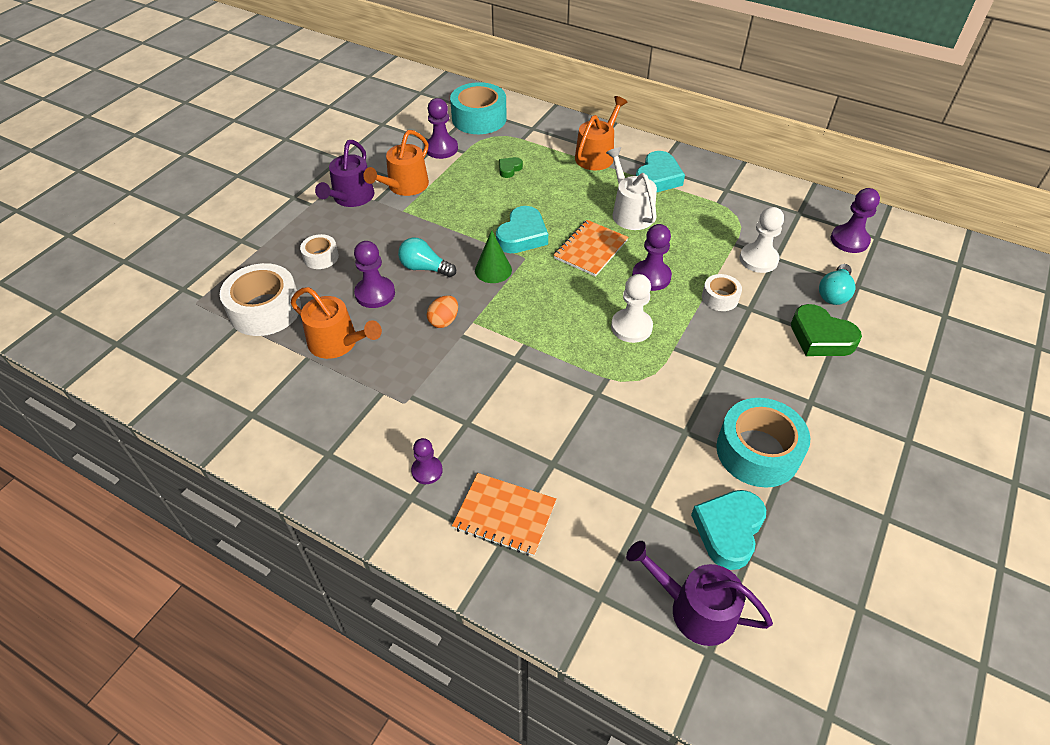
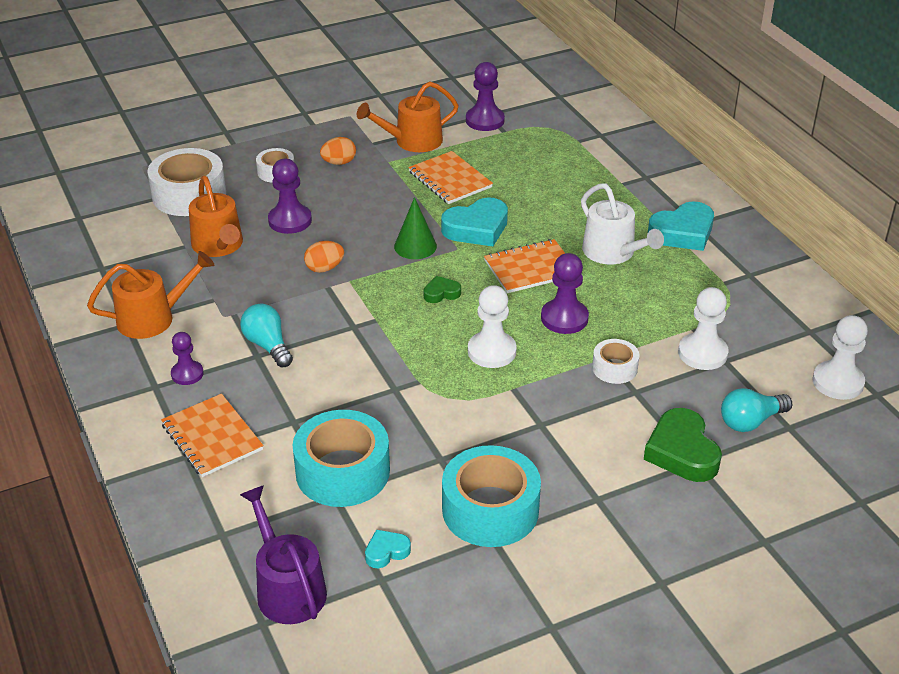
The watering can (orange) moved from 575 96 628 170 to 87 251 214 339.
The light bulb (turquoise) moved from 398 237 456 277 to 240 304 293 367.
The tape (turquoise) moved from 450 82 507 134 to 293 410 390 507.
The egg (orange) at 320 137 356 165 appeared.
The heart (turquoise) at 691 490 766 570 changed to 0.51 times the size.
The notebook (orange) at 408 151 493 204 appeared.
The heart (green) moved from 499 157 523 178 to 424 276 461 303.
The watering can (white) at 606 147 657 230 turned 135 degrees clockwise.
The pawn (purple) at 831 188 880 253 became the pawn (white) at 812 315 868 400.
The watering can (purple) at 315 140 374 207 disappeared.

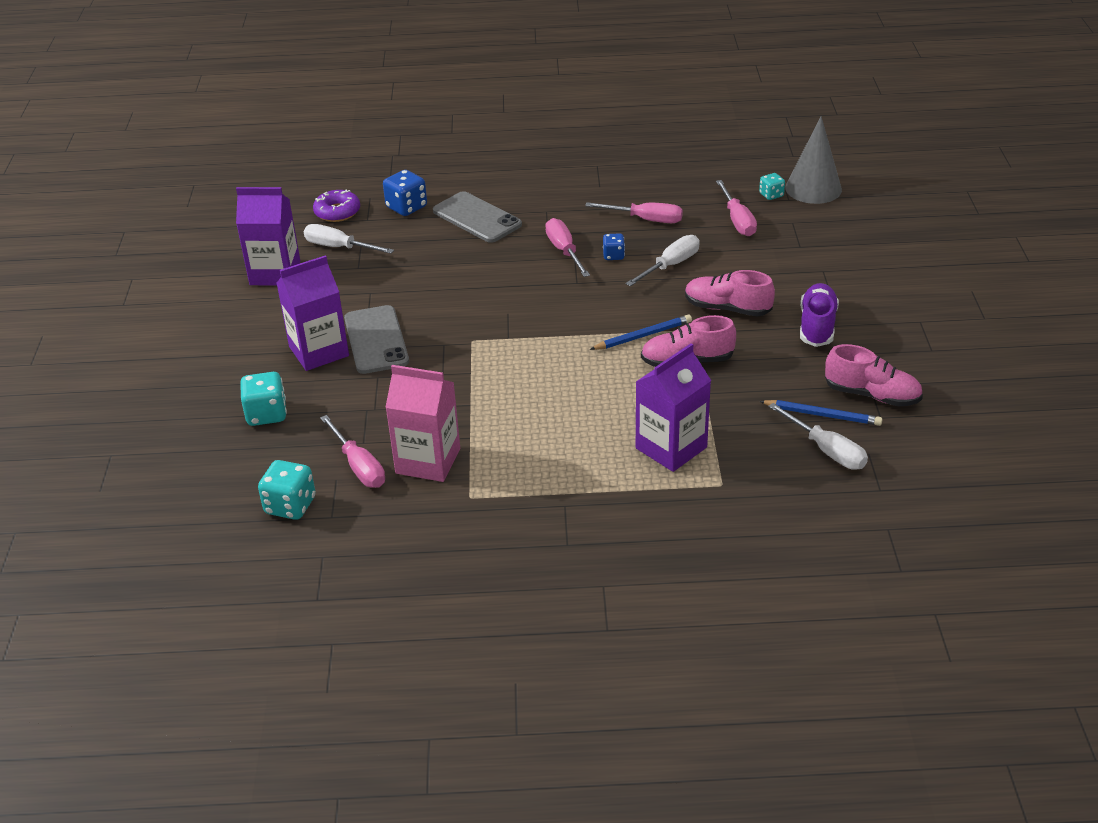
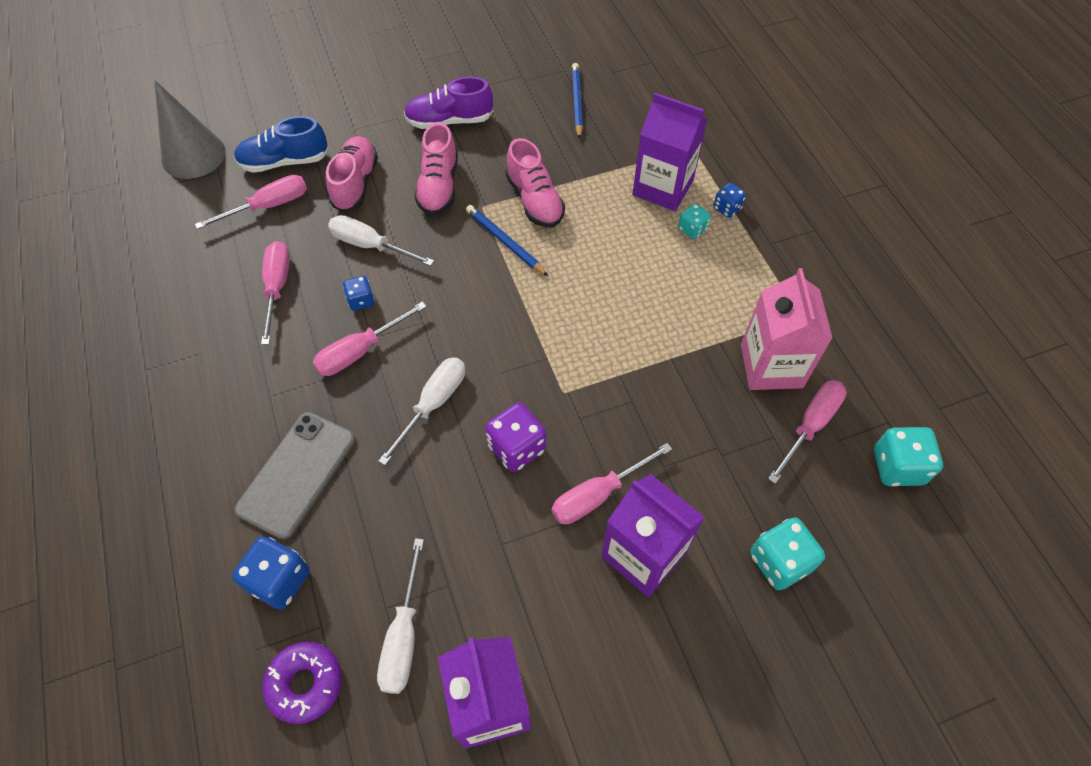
The shoe (blue) at 234 116 328 173 appeared.
The shoe (pink) moved from 825 344 923 407 to 326 136 378 212.
The screwdriver (white) moved from 768 403 868 470 to 378 357 465 465.
The dice (purple) at 485 403 546 472 appeared.
The phone (grey) at 344 305 409 374 was replaced by the screwdriver (pink) at 551 443 672 524.
The dice (turquoise) moved from 759 173 785 200 to 678 203 711 239.
The dice (blue) at 713 183 746 218 appeared.

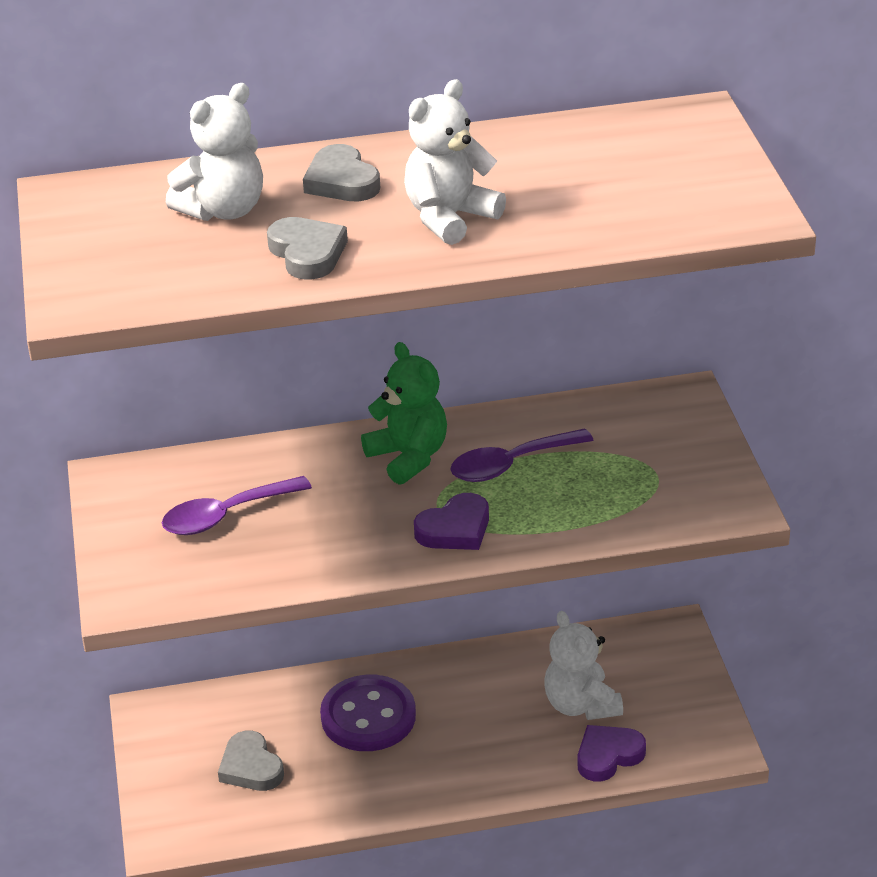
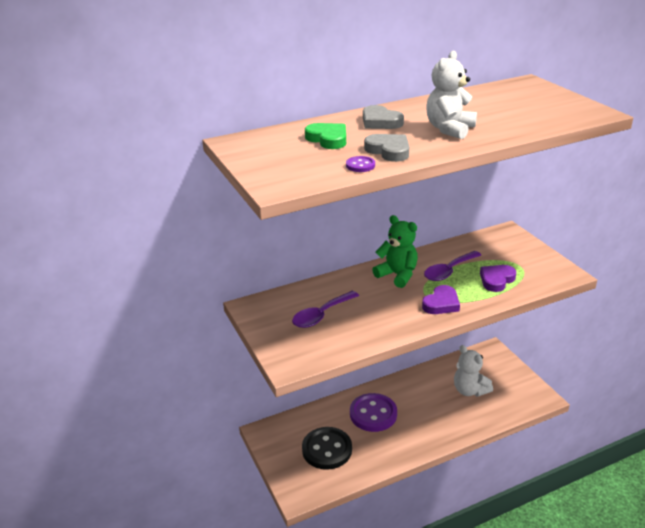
The heart (grey) at 218 731 284 791 was replaced by the button (black) at 302 427 352 470.
The teddy bear (white) at 166 83 263 221 was replaced by the heart (green) at 305 123 346 149.
The button (purple) at 346 156 375 172 appeared.
The heart (purple) moved from 578 725 646 781 to 480 265 516 292.

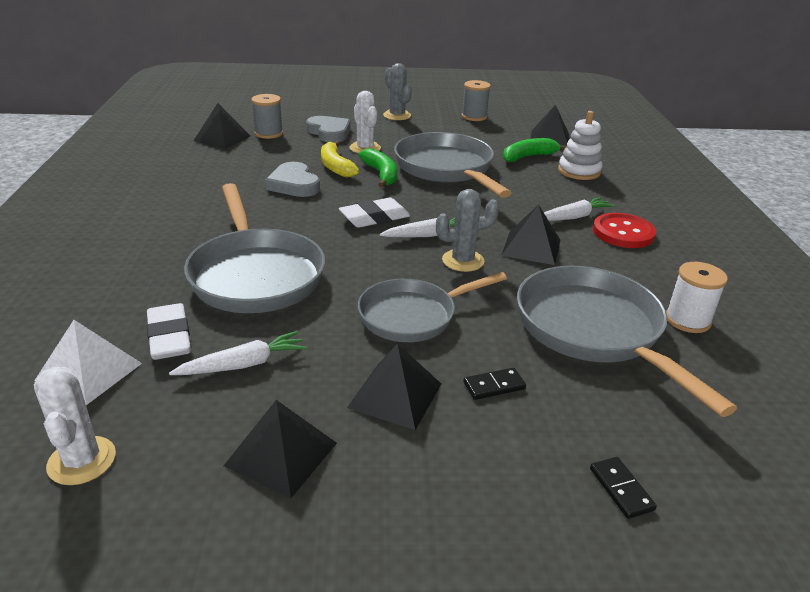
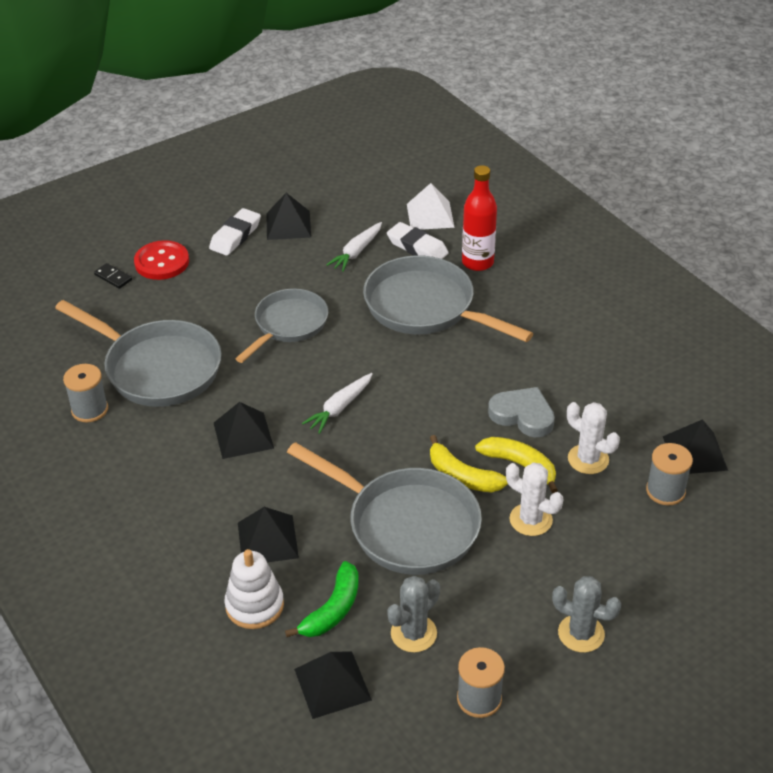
The spool (white) at 666 262 728 333 became the spool (grey) at 63 364 108 422.
The button (red) moved from 593 213 656 248 to 134 240 189 280.
The eraser (white) moved from 339 198 410 228 to 209 208 261 255.
The pyramid (black) moved from 347 344 441 430 to 238 507 299 562.
The cactus (grey) moved from 436 189 499 272 to 387 576 440 652.
The banana (green) at 358 148 397 188 became the banana (yellow) at 430 435 508 492.
The bottle (red) at 462 165 497 271 appeared.
The cactus (white) moved from 34 366 116 485 to 567 402 620 474.
The heart (grey) at 306 116 350 143 disappeared.
The domino (black) at 463 368 526 400 disappeared.
The carrot (white) at 544 197 615 221 disappeared.

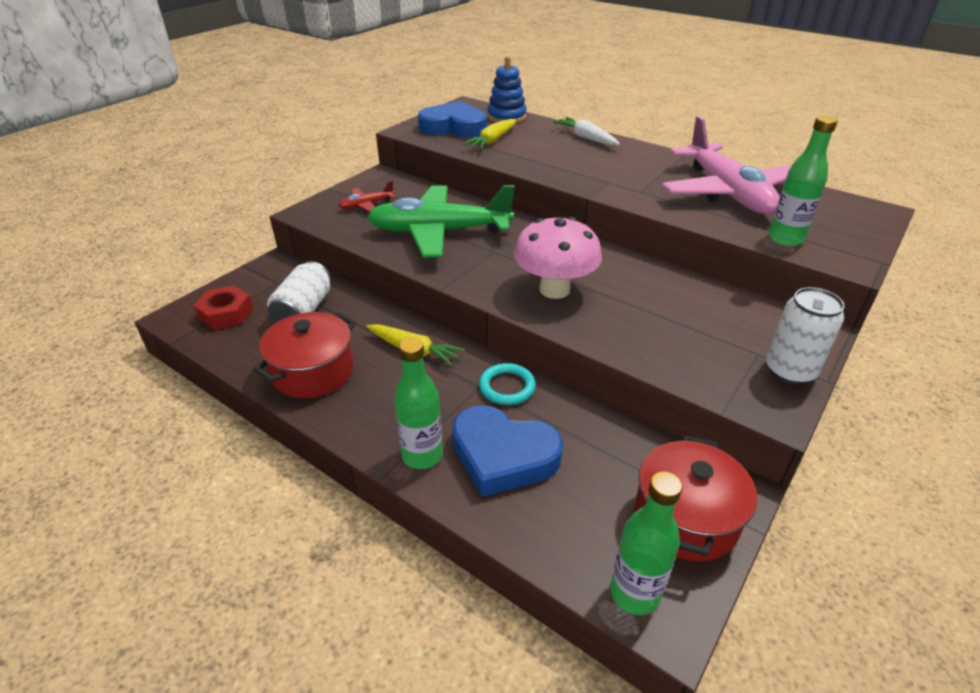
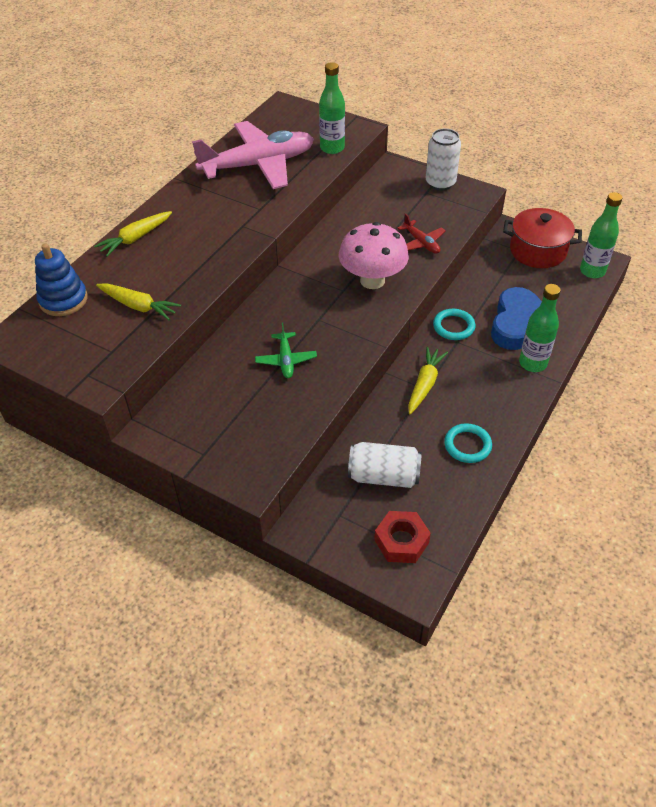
The carrot (white) at 553 117 620 145 became the carrot (yellow) at 94 211 172 257.
The plane (green) at 367 185 515 257 changed to 0.43 times the size.
The plane (red) moved from 338 180 396 212 to 398 213 446 254.
The pot (red) at 253 312 356 398 was replaced by the ring (turquoise) at 444 423 492 463.
The heart (blue) at 418 101 487 138 disappeared.

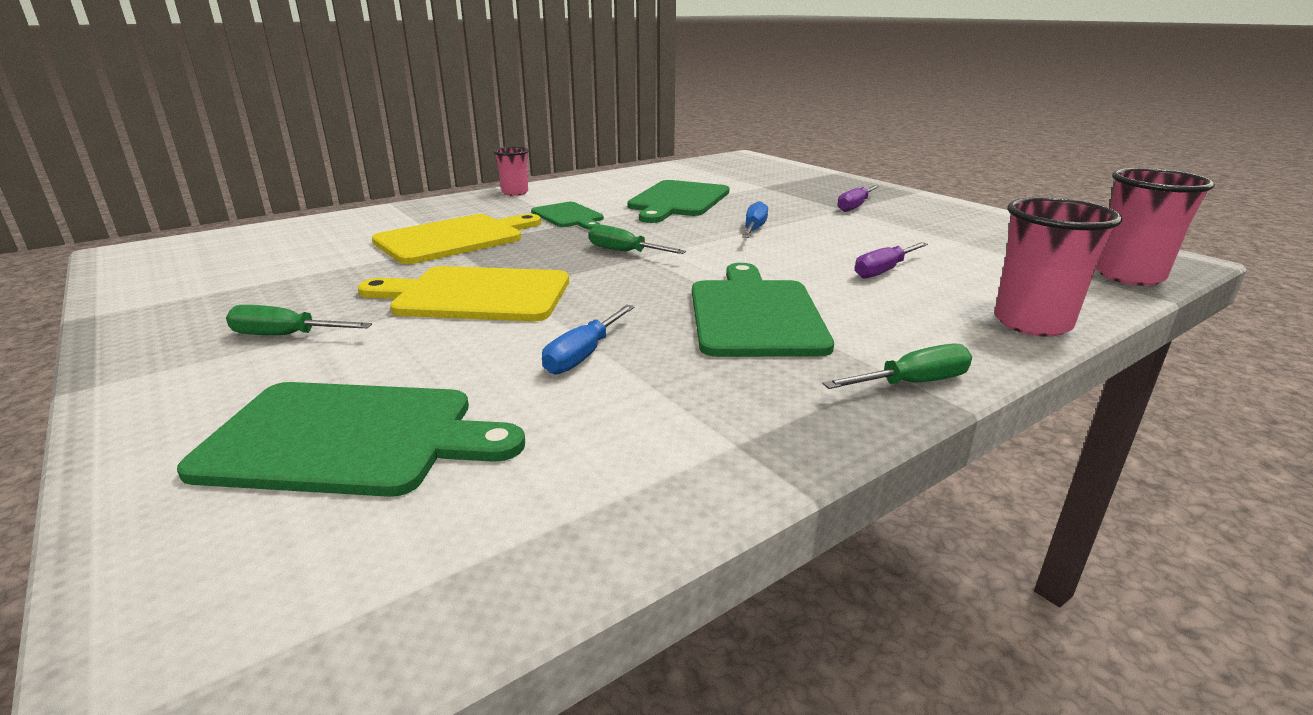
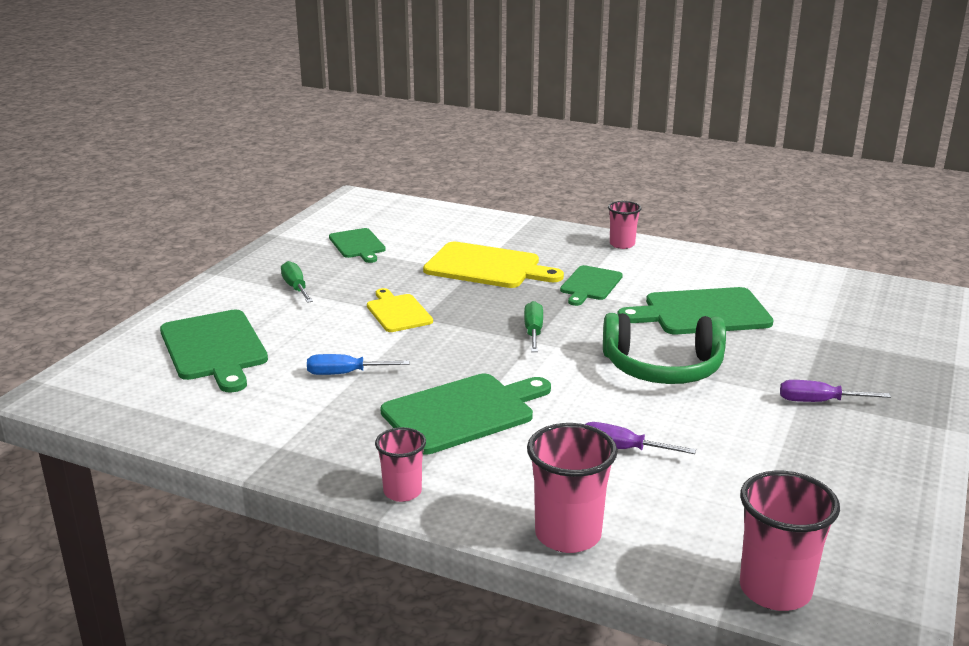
The cutting board (green) at 329 228 386 263 appeared.
The cutting board (yellow) at 358 266 569 321 changed to 0.61 times the size.
The screwdriver (green) at 822 343 972 389 was replaced by the cup (pink) at 375 427 426 502.
The screwdriver (blue) at 742 201 768 238 was replaced by the headphones (green) at 603 313 726 384.

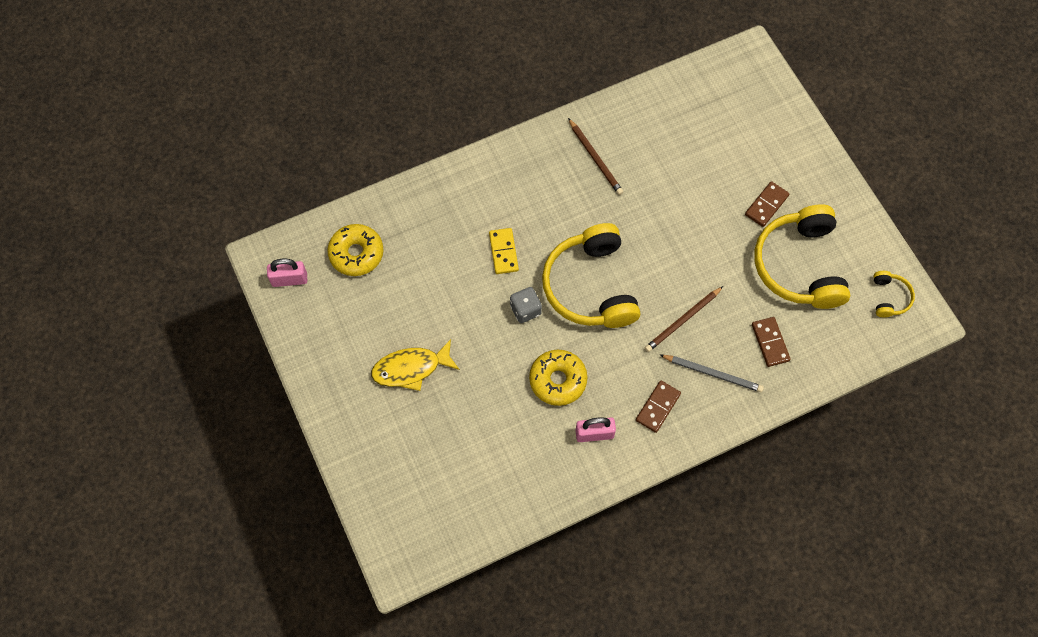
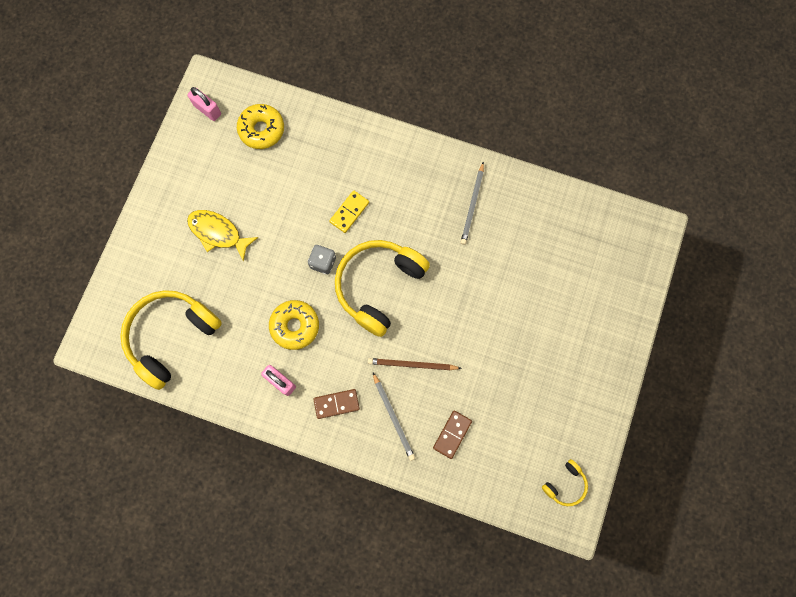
The headphones (yellow) moved from 754 204 850 309 to 120 290 222 390.
The pencil (brown) at 568 118 623 195 became the pencil (grey) at 461 162 484 245.
The domino (brown) at 745 181 789 227 disappeared.

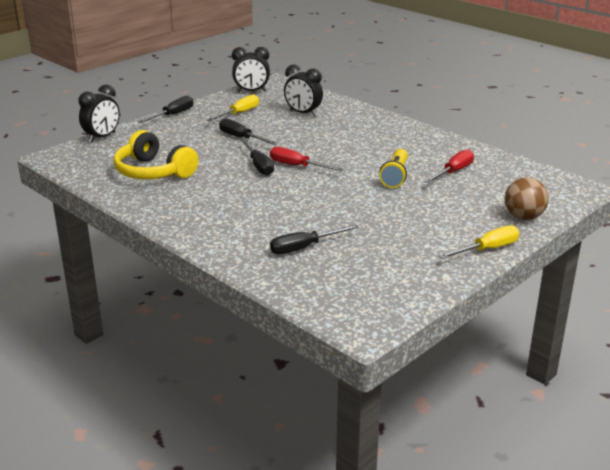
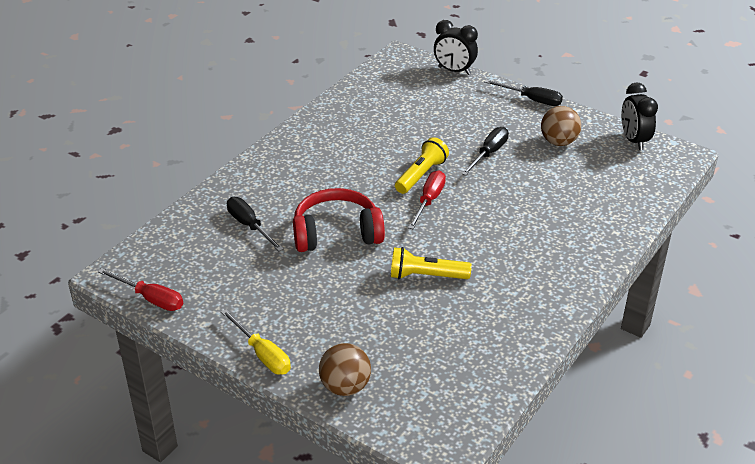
The screwdriver (red) moved from 425 149 474 183 to 98 268 183 311.
The headphones (red) at 293 188 385 252 appeared.
The screwdriver (black) at 240 139 274 176 was replaced by the flashlight (yellow) at 395 137 449 194.
The screwdriver (yellow) at 207 94 259 121 was replaced by the ball (brown) at 541 106 581 146.
The headphones (yellow) at 114 130 198 179 disappeared.
The clock (black) at 284 65 323 116 disappeared.

